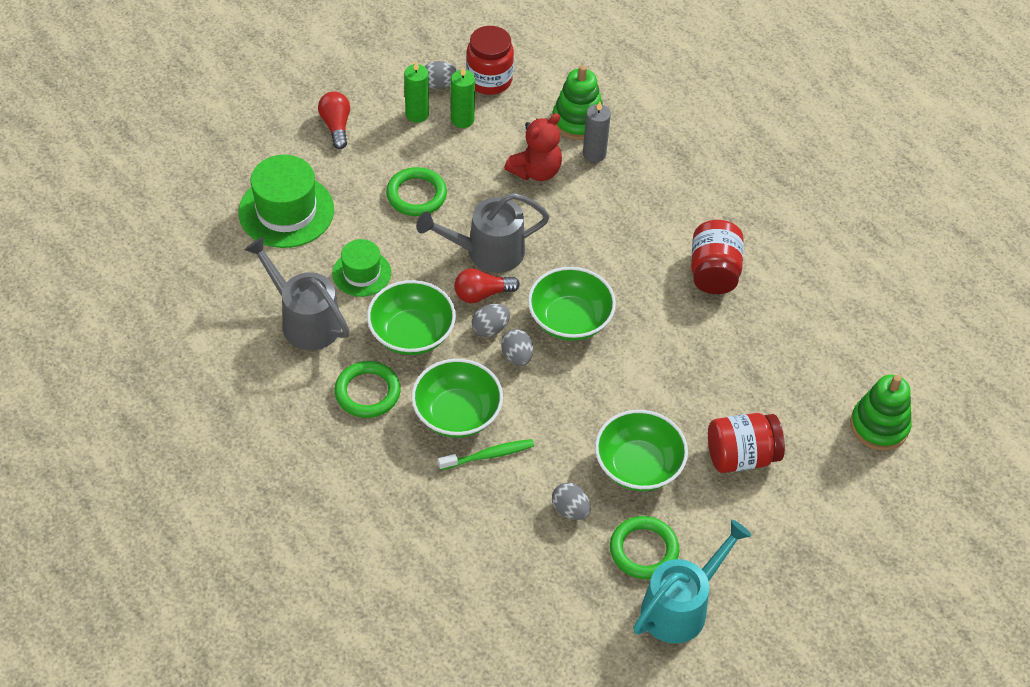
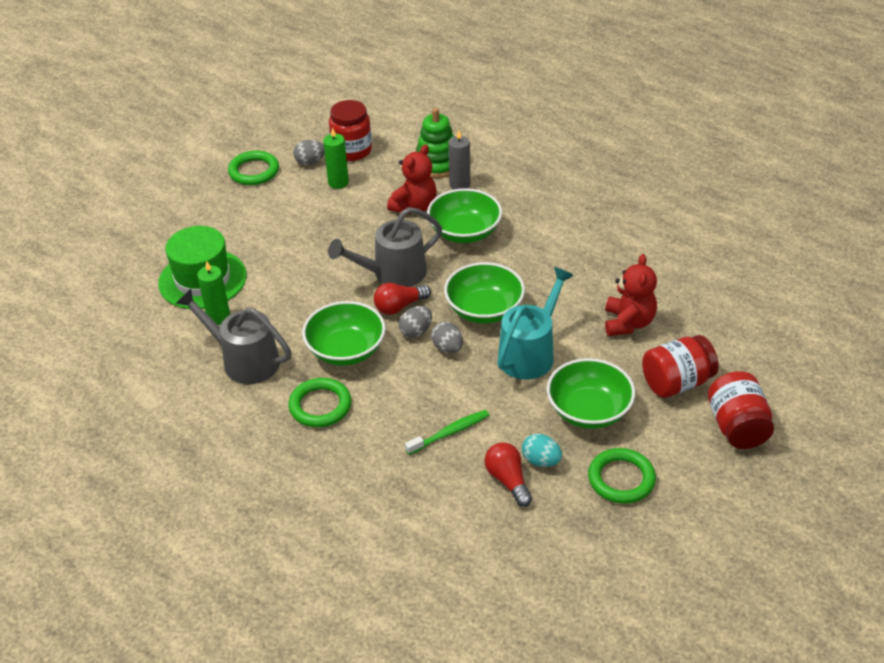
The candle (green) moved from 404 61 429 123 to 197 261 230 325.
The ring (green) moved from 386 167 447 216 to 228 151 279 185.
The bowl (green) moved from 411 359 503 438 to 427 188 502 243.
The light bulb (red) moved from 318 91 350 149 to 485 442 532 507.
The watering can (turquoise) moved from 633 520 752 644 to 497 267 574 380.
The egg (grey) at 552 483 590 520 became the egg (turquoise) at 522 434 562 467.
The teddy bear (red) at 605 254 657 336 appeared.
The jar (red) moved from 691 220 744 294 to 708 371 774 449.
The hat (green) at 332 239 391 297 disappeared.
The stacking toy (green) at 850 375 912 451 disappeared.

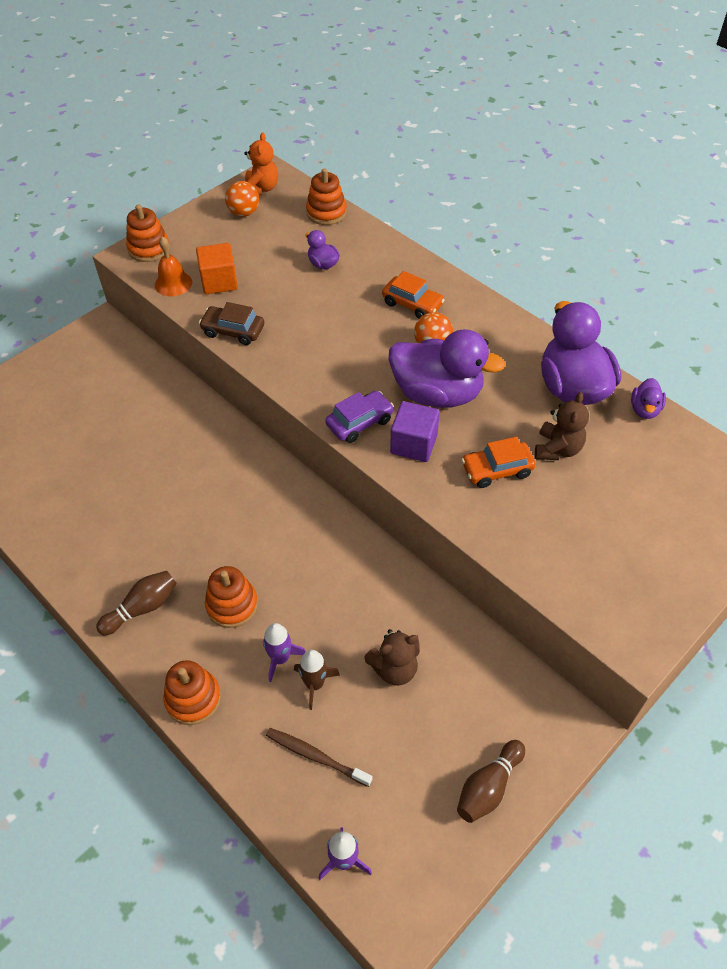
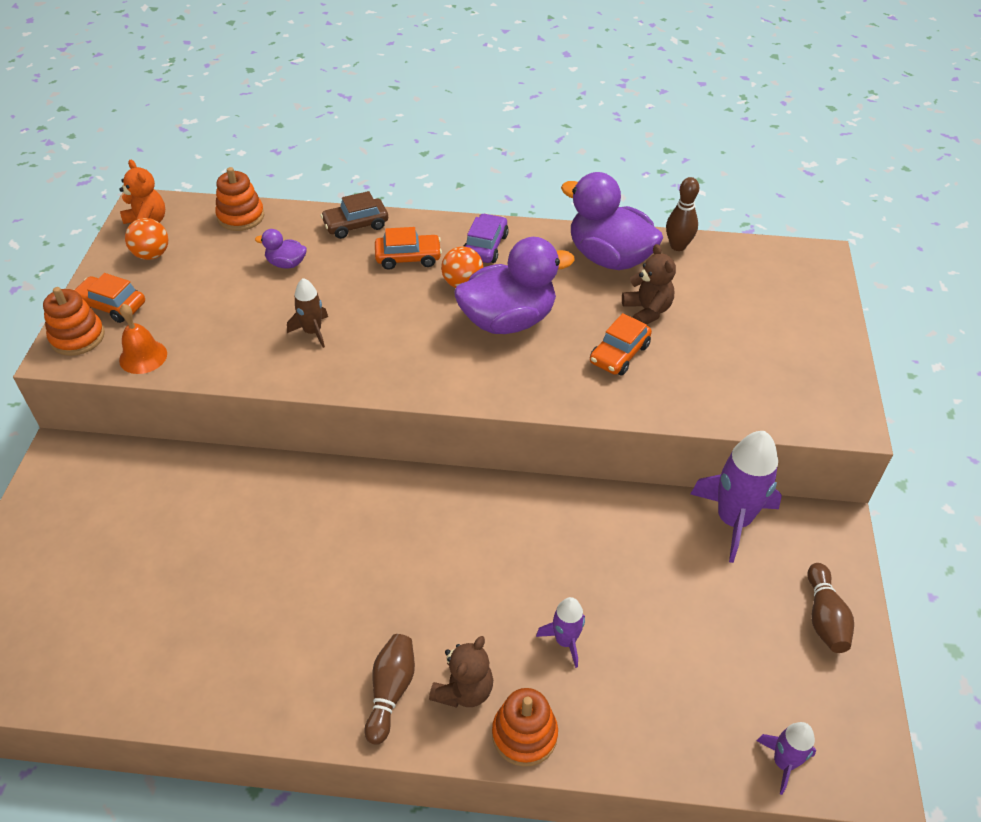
The car (orange) at 74 273 145 323 appeared.
The rocket (brown) moved from 294 650 340 710 to 287 278 328 348.
The car (brown) moved from 199 302 264 345 to 320 191 388 239.
The teddy bear (brown) moved from 365 629 420 686 to 429 636 493 708.
The car (purple) moved from 325 391 394 443 to 464 213 509 263.
The duck (purple) at 631 378 666 419 was replaced by the bowling pin (brown) at 666 177 699 251.
The rocket (purple) at 691 431 782 563 appeared.
The cube (orange) at 196 243 238 294 disappeared.
The stacking toy (orange) at 205 566 258 628 disappeared.
The toothbrush (brown) at 266 728 373 787 disappeared.
The cube (purple) at 390 401 440 462 disappeared.

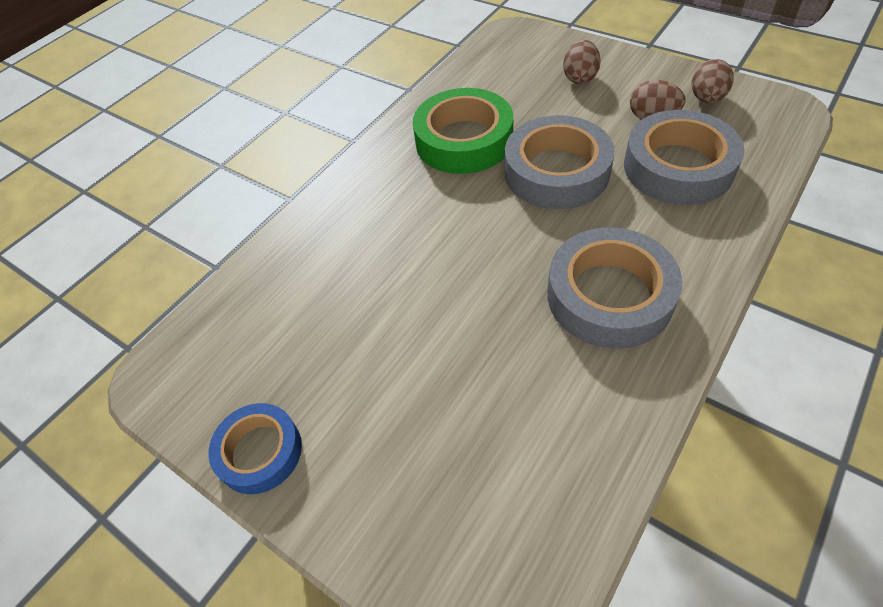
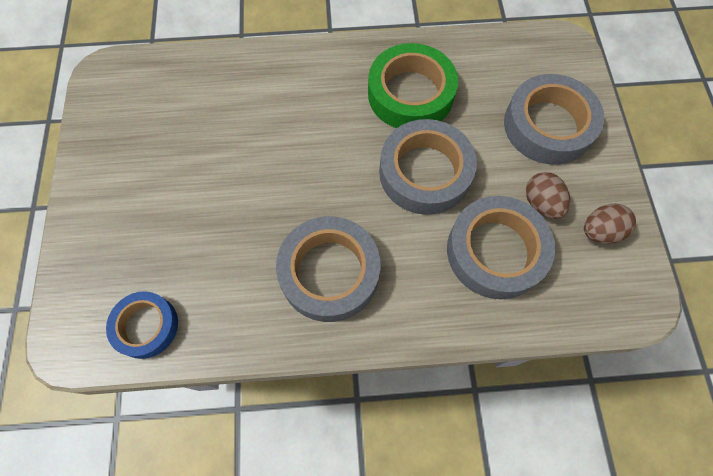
The tape (blue) moved from 208 403 302 494 to 106 291 178 359.
The egg (brown) at 563 40 601 84 was replaced by the tape (grey) at 504 74 604 165.

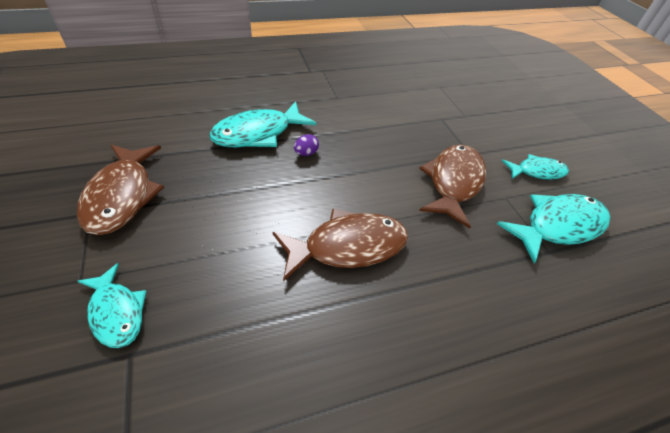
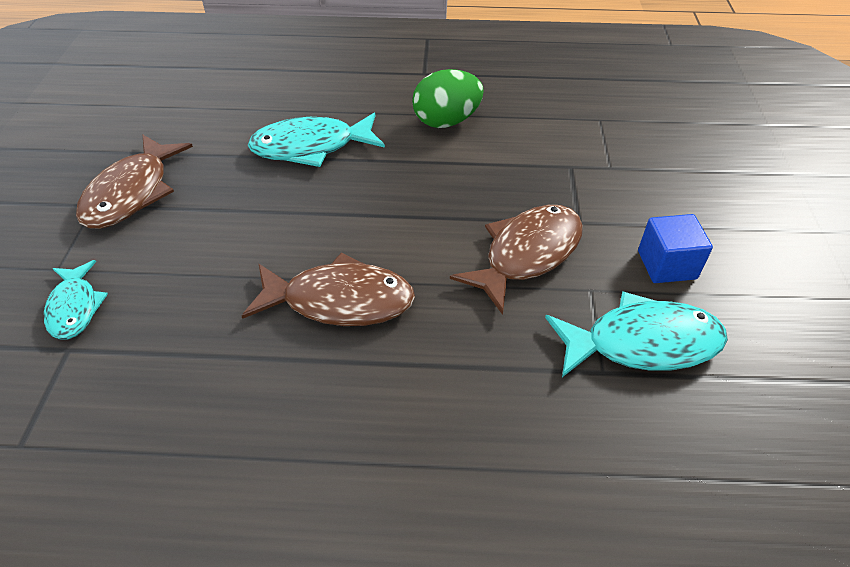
The egg (green) at 412 69 484 128 appeared.
The fish (turquoise) at 502 154 569 180 was replaced by the cube (blue) at 638 214 713 283.
The egg (purple) at 294 134 319 156 disappeared.

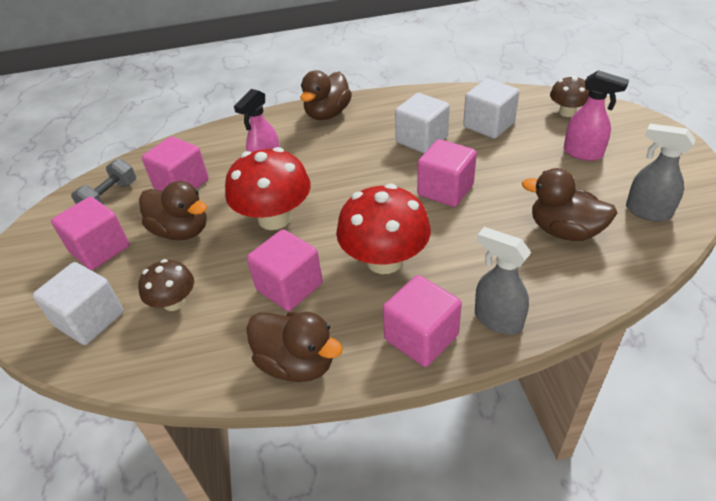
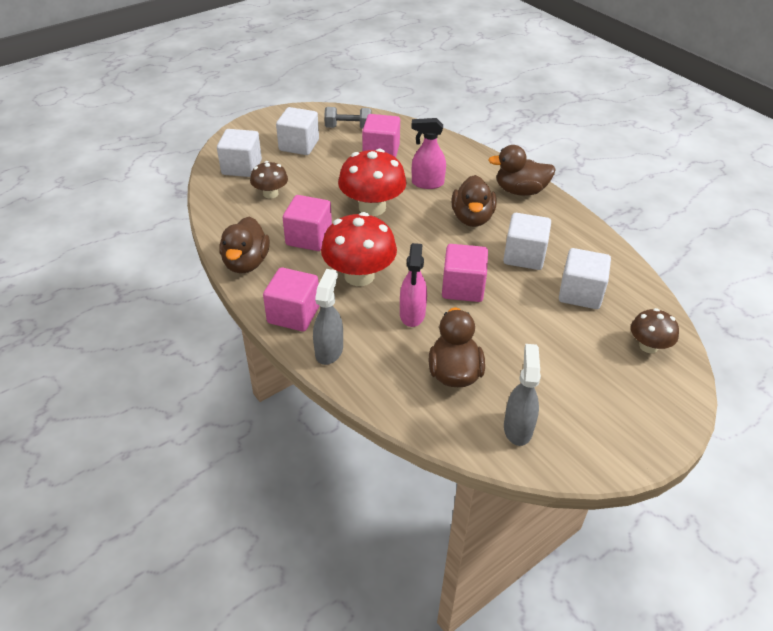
The cube (pink) at 51 197 130 270 became the cube (white) at 276 107 319 155.
The spray bottle (pink) moved from 564 70 629 161 to 400 243 427 327.
The duck (brown) moved from 139 181 207 240 to 451 175 497 227.

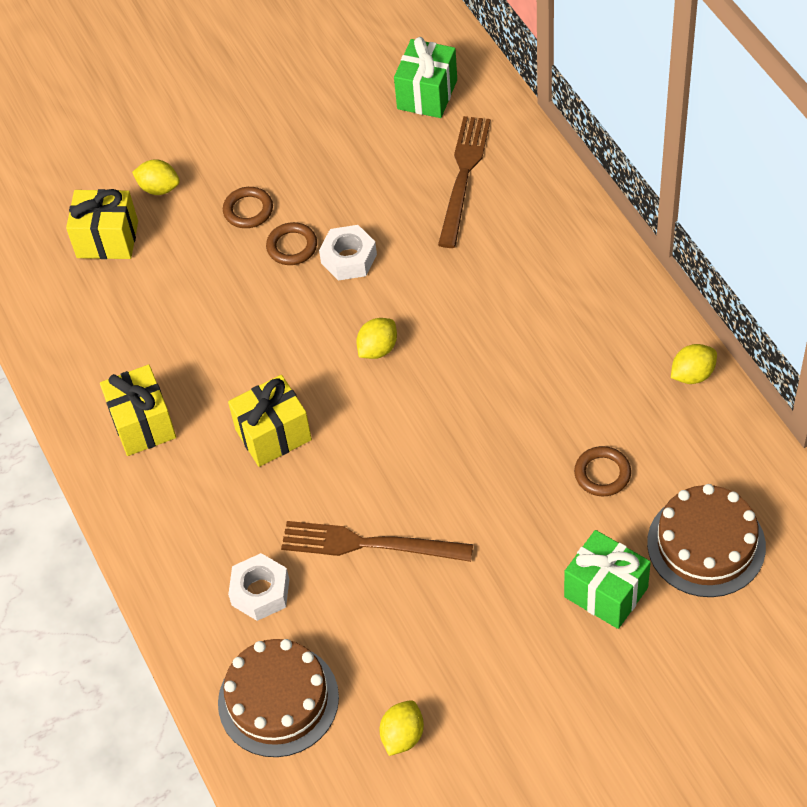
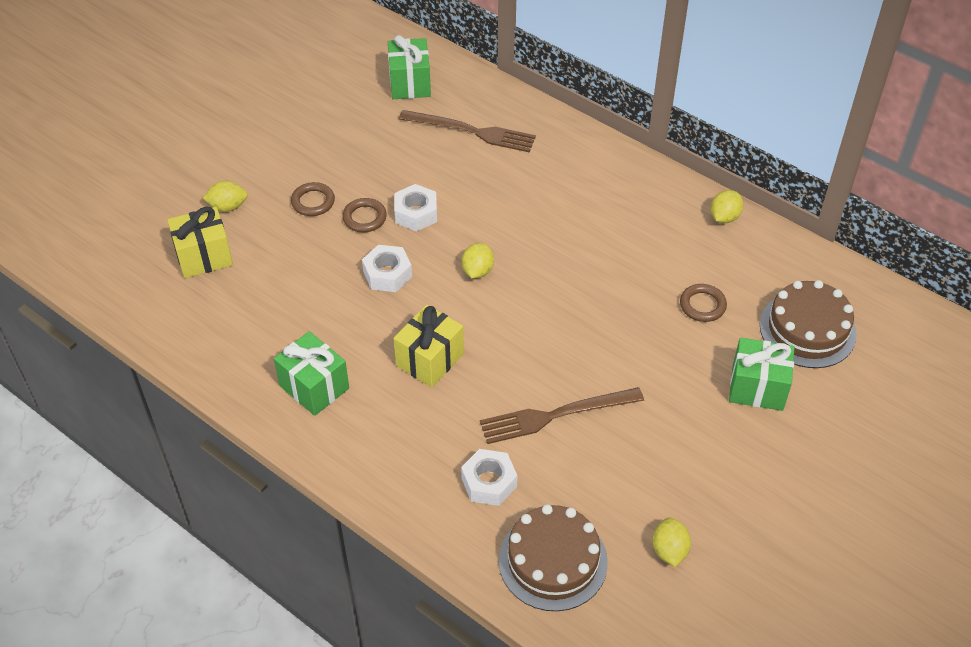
The gift (yellow) at 100 365 176 456 became the gift (green) at 274 331 349 416.
The nut (white) at 362 245 412 292 appeared.
The fork (brown) at 438 116 491 248 turned 120 degrees clockwise.

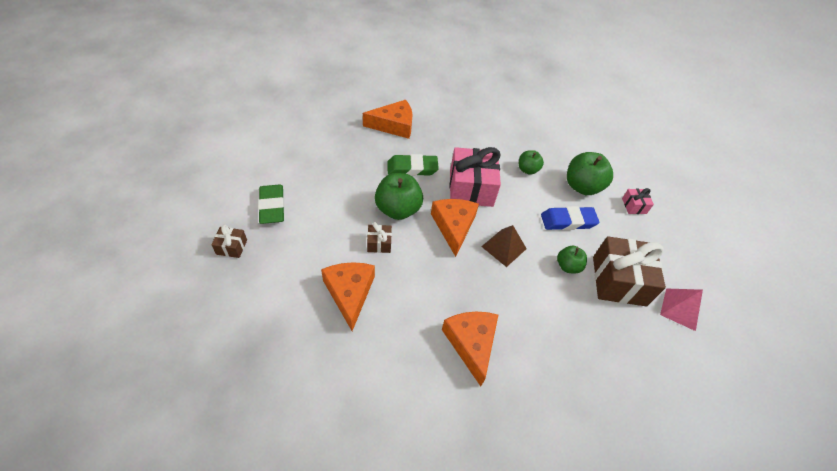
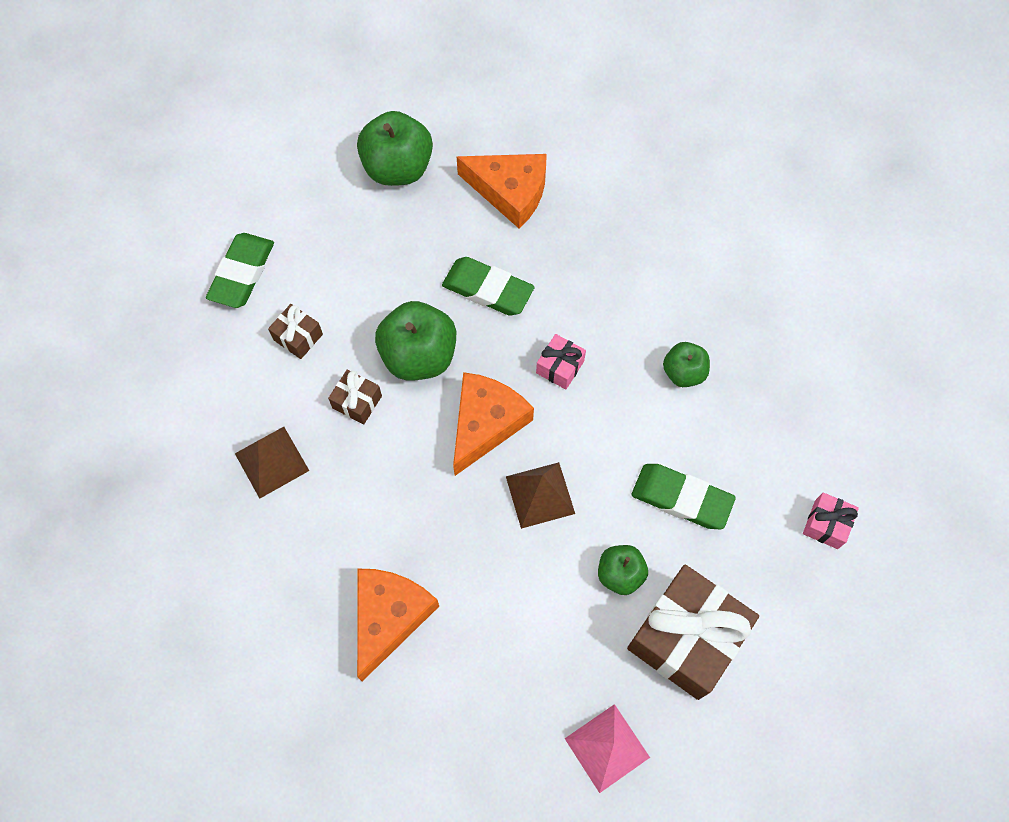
The cheese (orange) at 321 262 375 331 was replaced by the pyramid (brown) at 235 427 309 499.
The gift (brown) moved from 211 224 247 258 to 268 304 323 359.
The apple (green) moved from 567 152 613 195 to 357 111 433 186.
The gift (pink) at 450 147 501 207 changed to 0.46 times the size.
The pyramid (pink) moved from 660 289 703 331 to 565 704 650 793.
The eraser (blue) at 541 206 599 230 became the eraser (green) at 632 464 736 529.

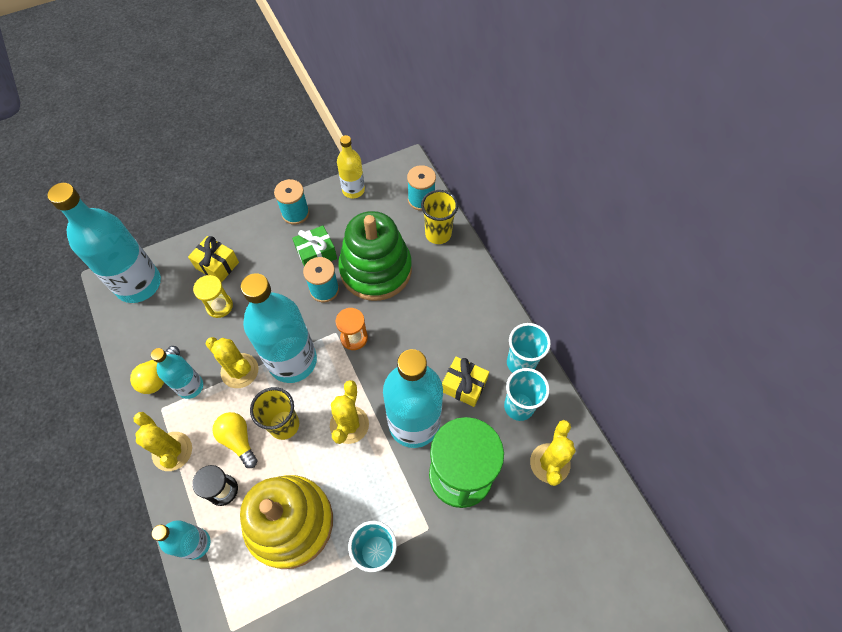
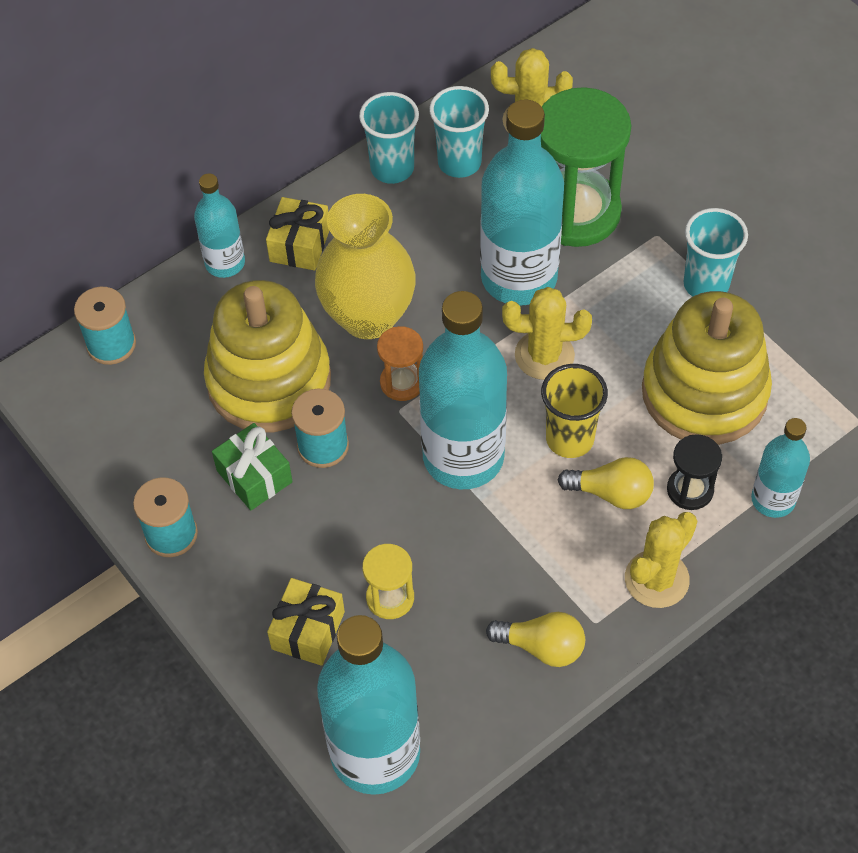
The bottle (turquoise) moved from 151 348 203 399 to 194 174 245 278.
The stacking toy (green) at 338 211 412 301 became the stacking toy (yellow) at 204 280 331 432.
The gift (yellow) moved from 442 357 489 407 to 266 197 329 270.
The vase (yellow) at 315 194 416 339 appeared.
The light bulb (yellow) at 212 412 258 468 turned 120 degrees counterclockwise.
The cactus (yellow) at 206 337 258 388 disappeared.
The bottle (yellow) at 337 135 365 198 disappeared.
The cup (yellow) at 421 190 458 244 disappeared.

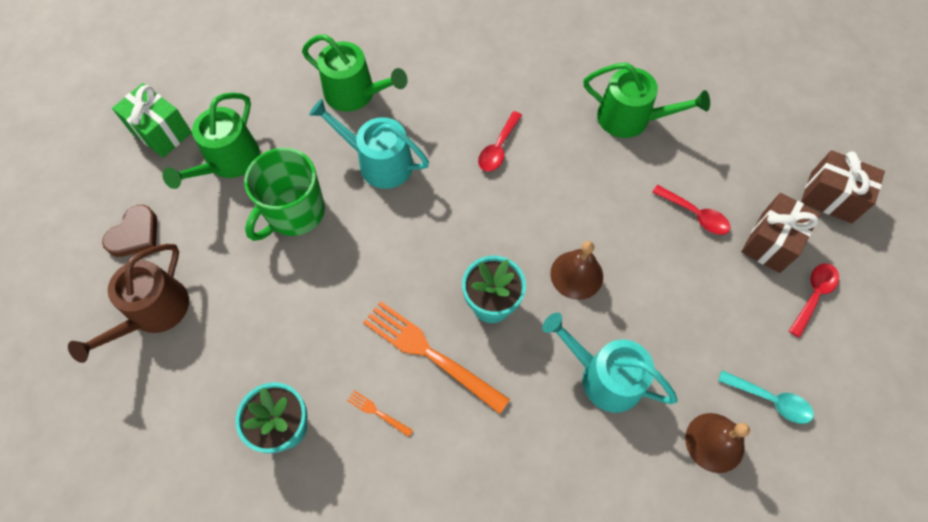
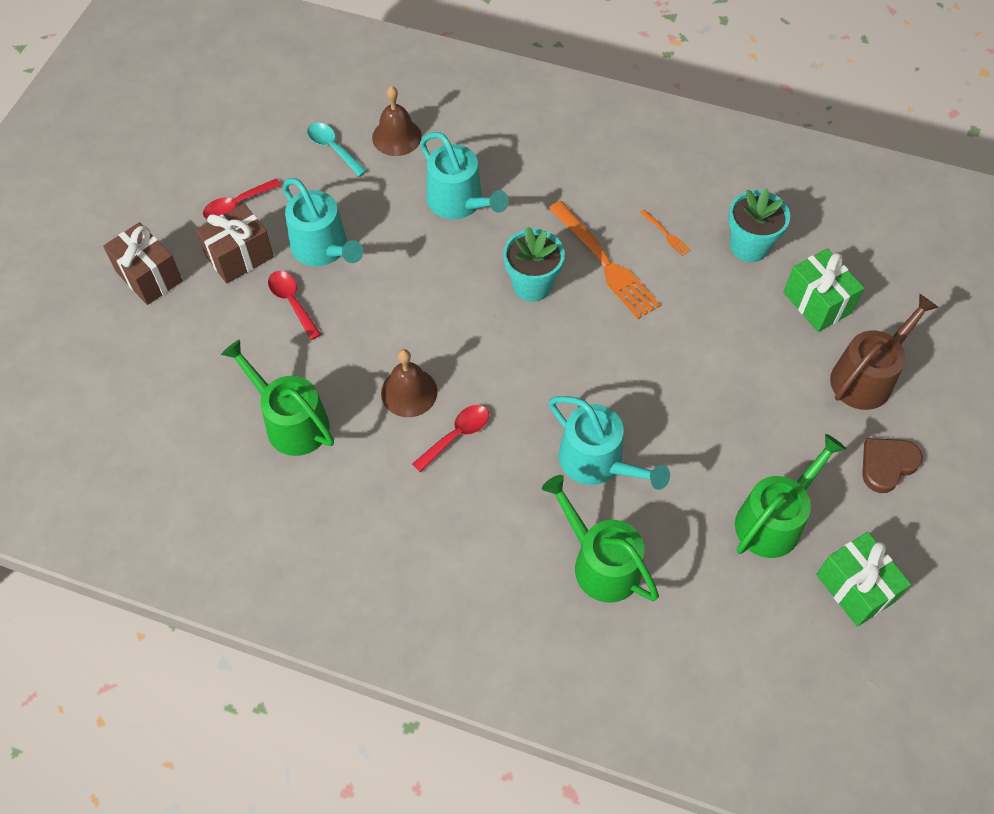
The watering can (turquoise) at 282 178 363 266 appeared.
The bell (brown) moved from 550 241 603 300 to 381 349 438 417.
The gift (green) at 783 248 864 332 appeared.
The mug (green) at 244 148 325 241 disappeared.

